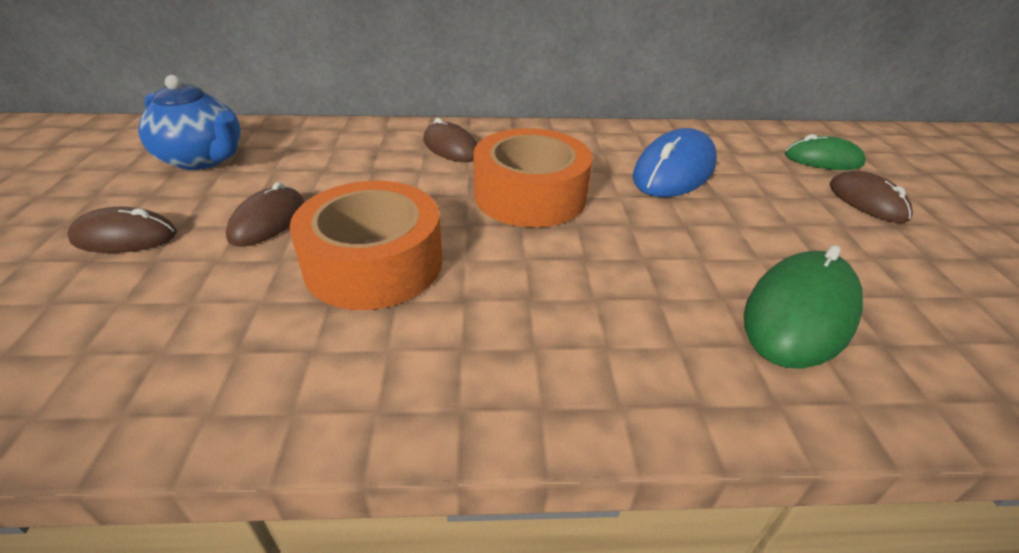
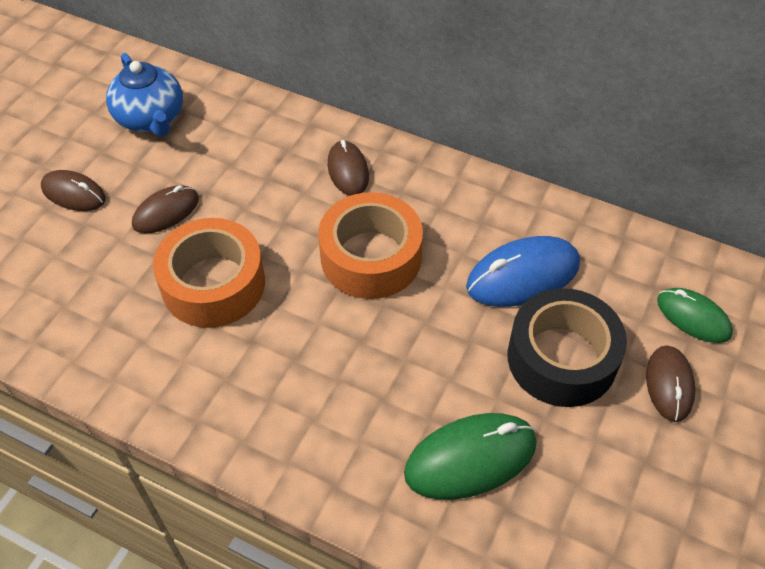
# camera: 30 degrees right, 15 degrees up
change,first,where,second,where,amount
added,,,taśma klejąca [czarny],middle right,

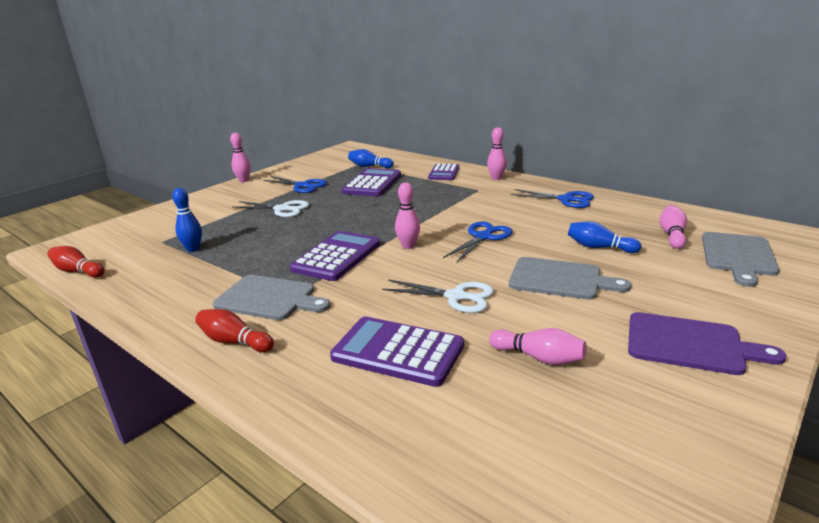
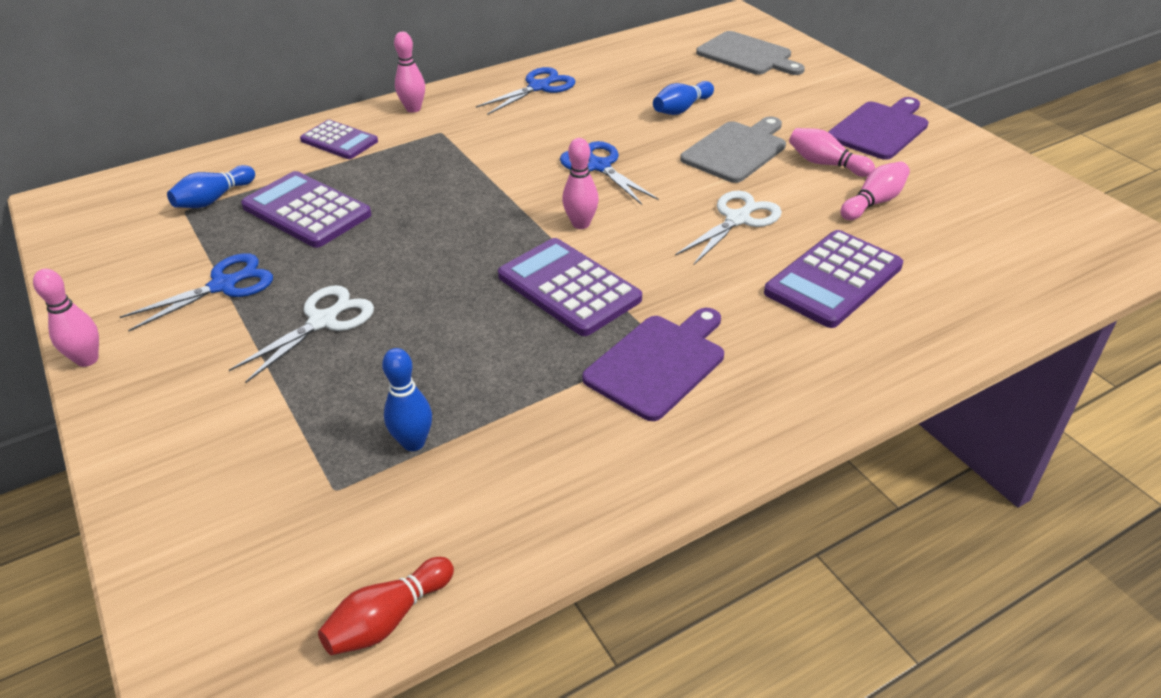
# camera: 70 degrees left, 15 degrees up
change,first,where,second,where,amount
removed,kręgiel [czerwony] (2nd from left),middle left,,,
moved,kręgiel [różowy] (5th from left in the first image),middle right,kręgiel [różowy] (4th from left),top right,
recoloured,deska do krojenia [szary] (1st from left),middle left,deska do krojenia [fioletowy] (1st from left),centre,

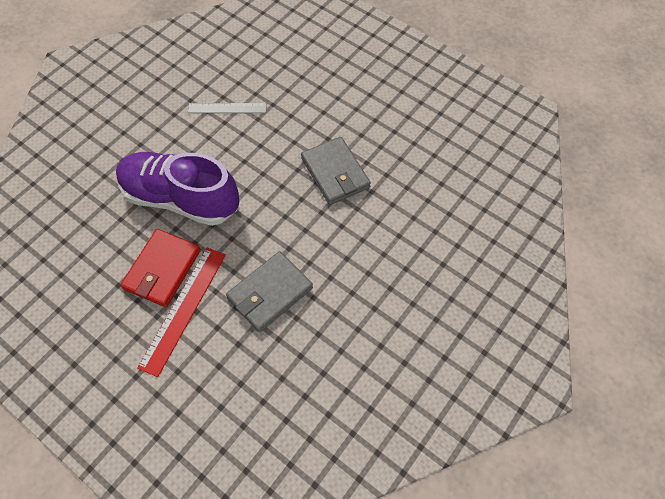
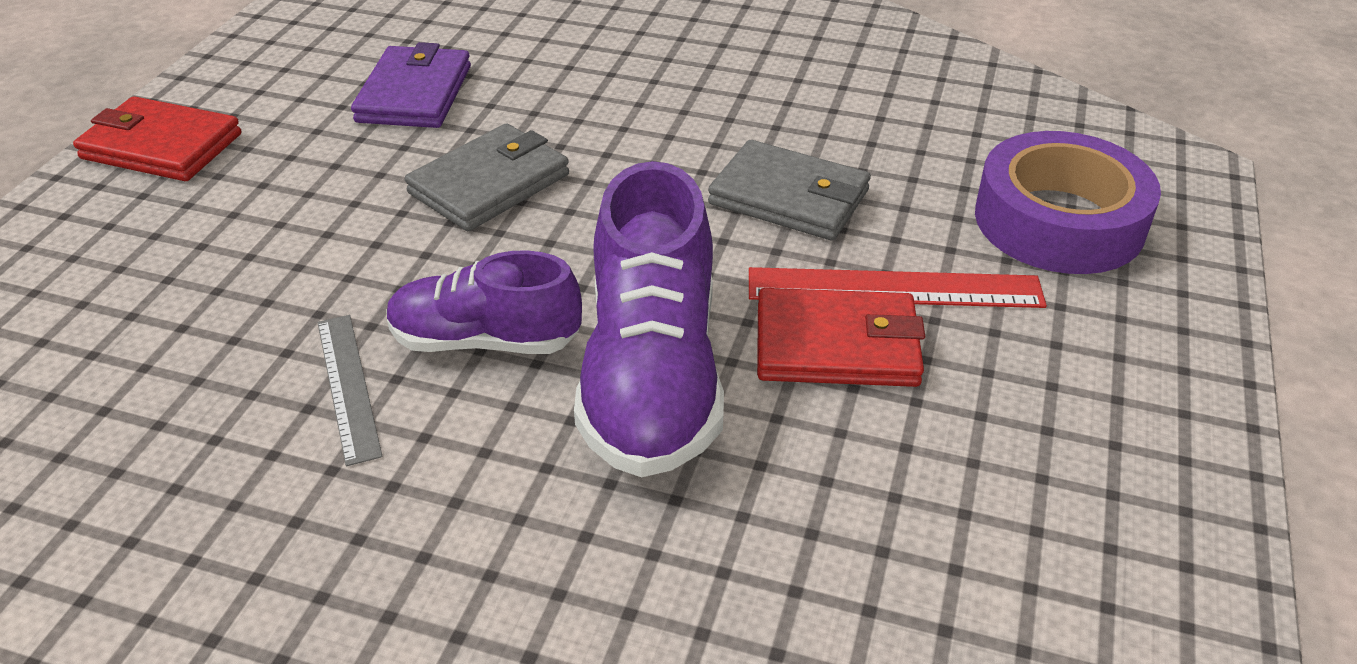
# camera: 110 degrees left, 20 degrees down
change,first,where,second,where,amount
added,,,portfel [czerwony] (1st from left),top left,
added,,,portfel [fioletowy],top left,
added,,,but [fioletowy] (1st from left),centre,
added,,,taśma klejąca [fioletowy],top right,

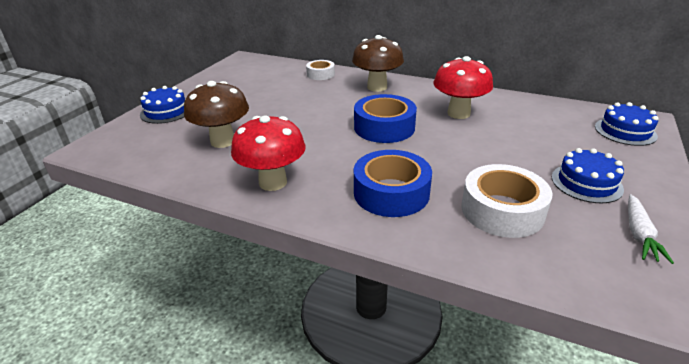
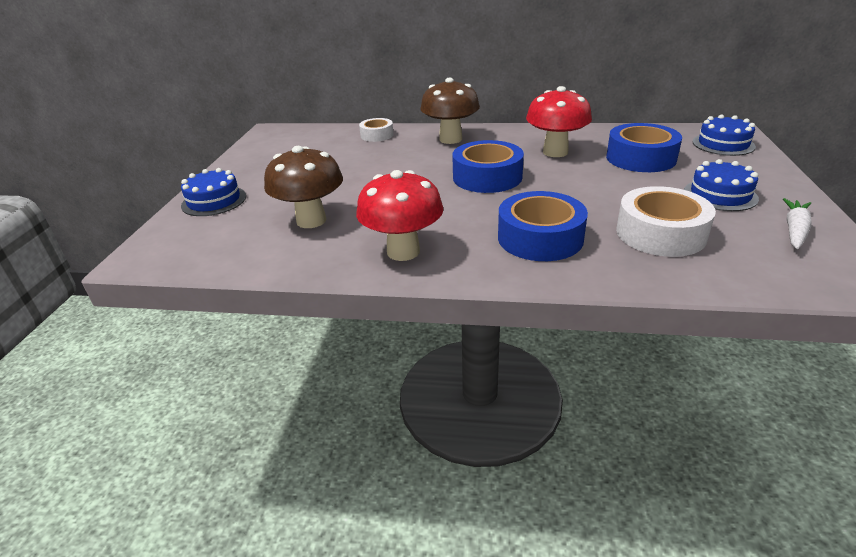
# camera: 15 degrees left, 0 degrees up
change,first,where,second,where,amount
added,,,taśma klejąca [niebieski] (3rd from left),top right,
turned,marchewka [biały],middle right,,middle right,150 degrees counterclockwise

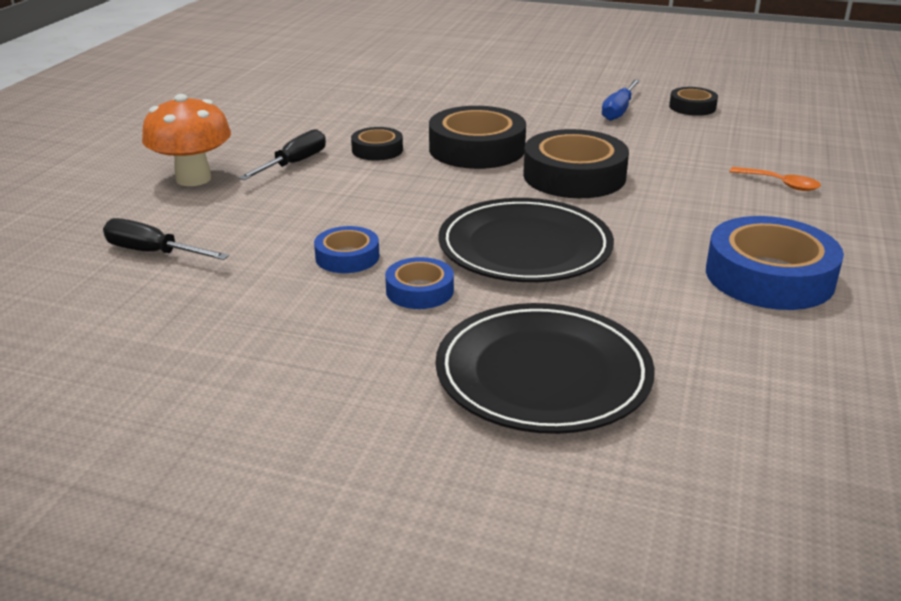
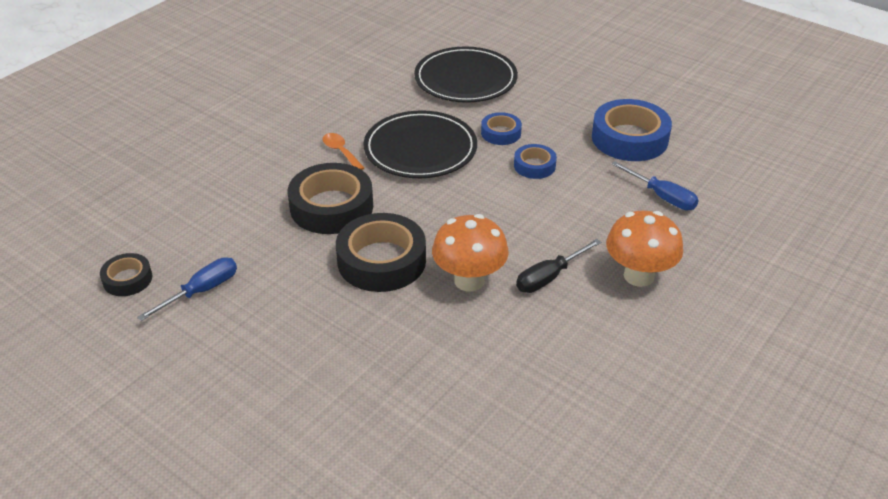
# camera: 160 degrees left, 10 degrees up
change,first,where,second,where,amount
moved,taśma klejąca [niebieski] (3rd from left),middle right,,top right,
moved,łyżka [pomarańczowy],top right,,top centre,
replaced,taśma klejąca [czarny] (1st from left),top centre,grzyb [pomarańczowy] (1st from left),centre,
recoloured,śrubokręt [czarny] (1st from left),middle left,śrubokręt [niebieski] (2nd from left),middle right,

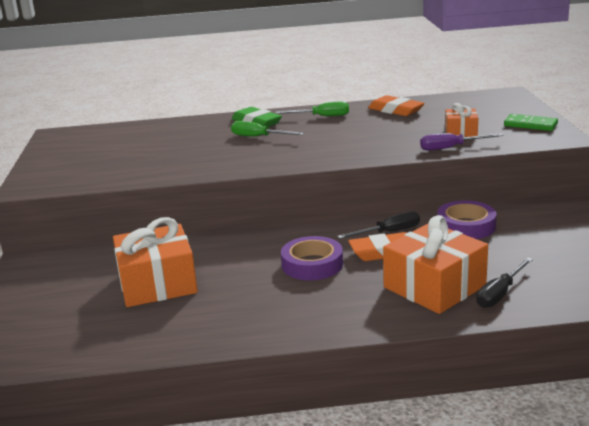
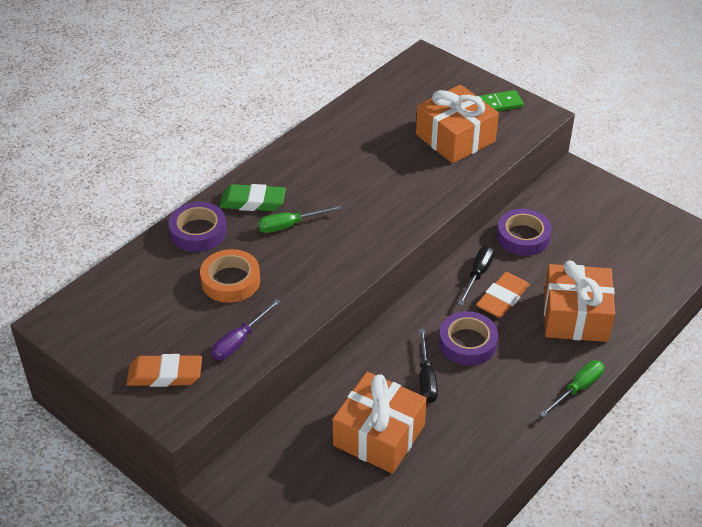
# camera: 45 degrees left, 20 degrees up
change,first,where,second,where,amount
added,,,taśma klejąca [fioletowy] (1st from left),middle left,
added,,,taśma klejąca [pomarańczowy],middle left,
moved,śrubokręt [zielony] (2nd from left),top centre,,bottom right,
moved,gumka do mazania [pomarańczowy] (2nd from left in the first image),top right,gumka do mazania [pomarańczowy] (1st from left),bottom left,
moved,śrubokręt [fioletowy],middle right,,centre,
moved,śrubokręt [czarny] (2nd from left in the first image),middle right,śrubokręt [czarny] (1st from left),bottom centre,
resized,prezent [pomarańczowy] (3rd from left in the first image),top right,prezent [pomarańczowy] (2nd from left),top centre,x1.92

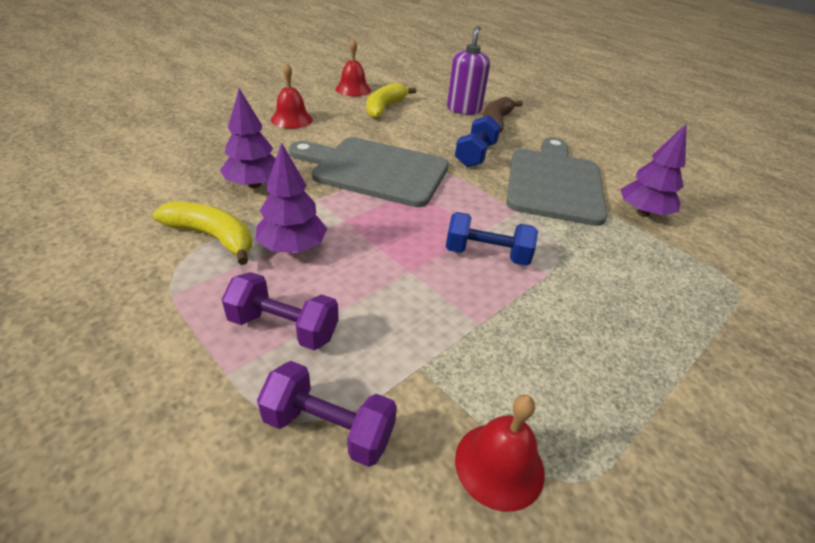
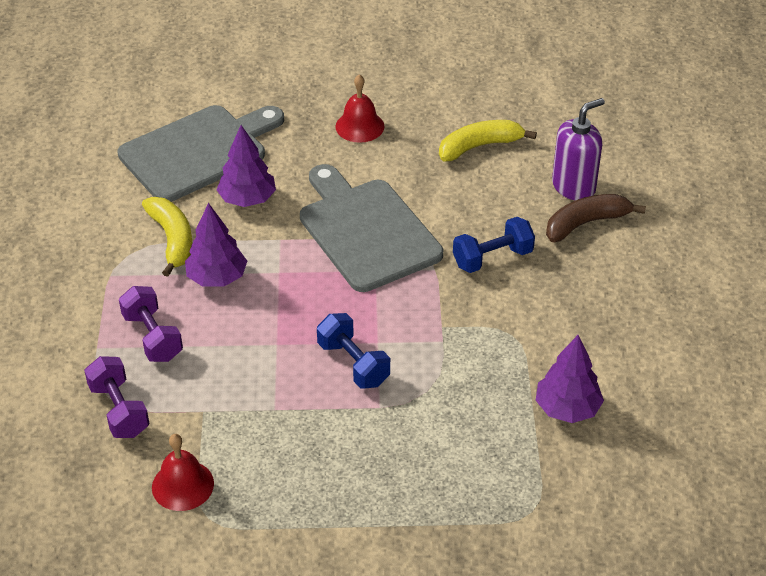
# camera: 45 degrees right, 5 degrees up
change,first,where,second,where,amount
removed,dzwonek [czerwony] (2nd from left),top centre,,,
moved,deska do krojenia [szary] (2nd from left in the first image),middle right,deska do krojenia [szary] (1st from left),top left,

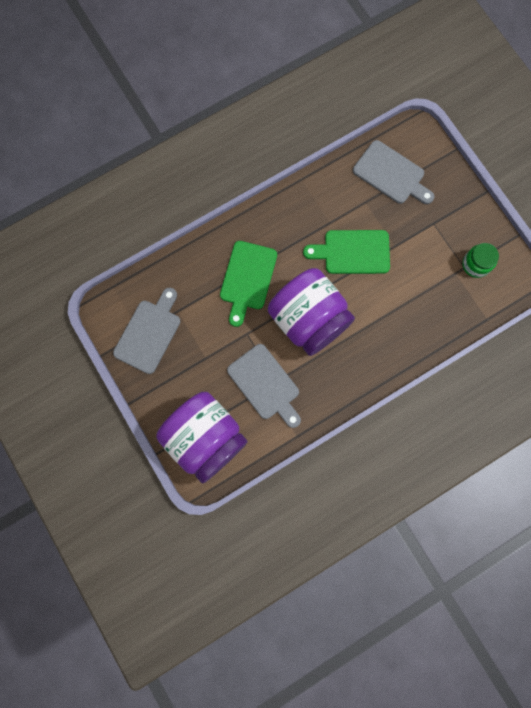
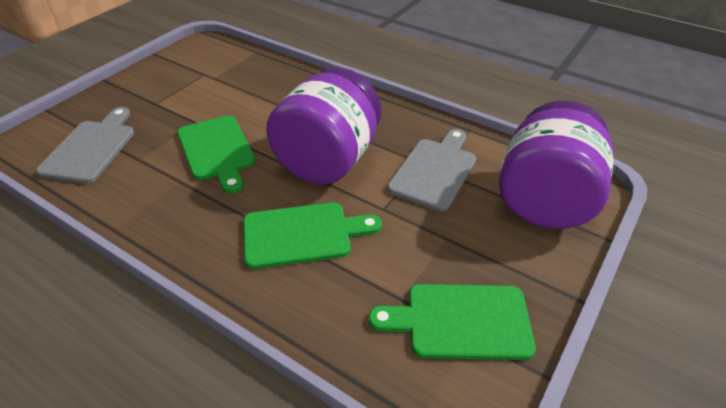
# camera: 115 degrees left, 35 degrees down
change,first,where,second,where,amount
removed,słoik [zielony],middle right,,,
recoloured,deska do krojenia [szary] (1st from left),middle left,deska do krojenia [zielony] (3rd from left),bottom centre,

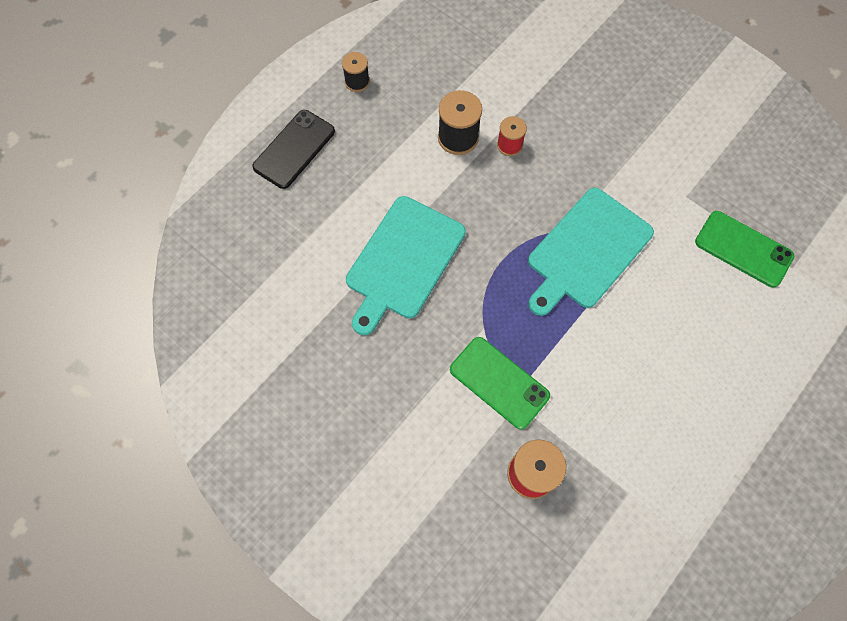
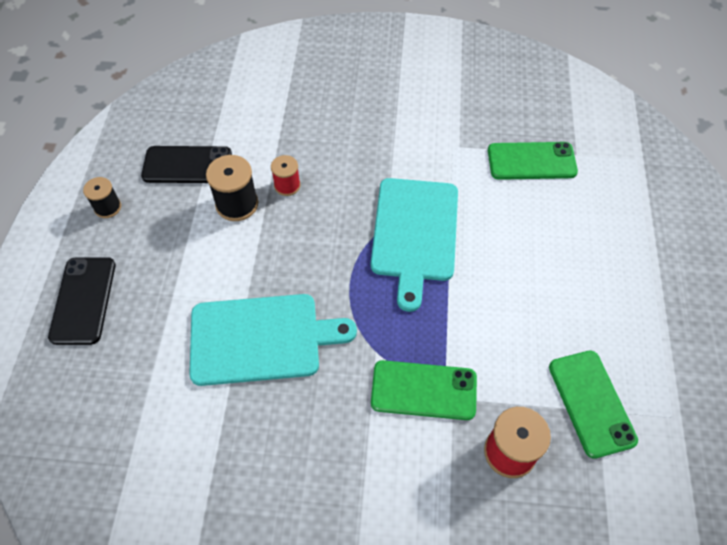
# camera: 35 degrees left, 10 degrees down
change,first,where,second,where,amount
added,,,telefon [czarny] (2nd from left),top left,
added,,,telefon [zielony] (3rd from left),bottom right,
turned,deska do krojenia [turkusowy] (1st from left),centre,,centre,90 degrees counterclockwise

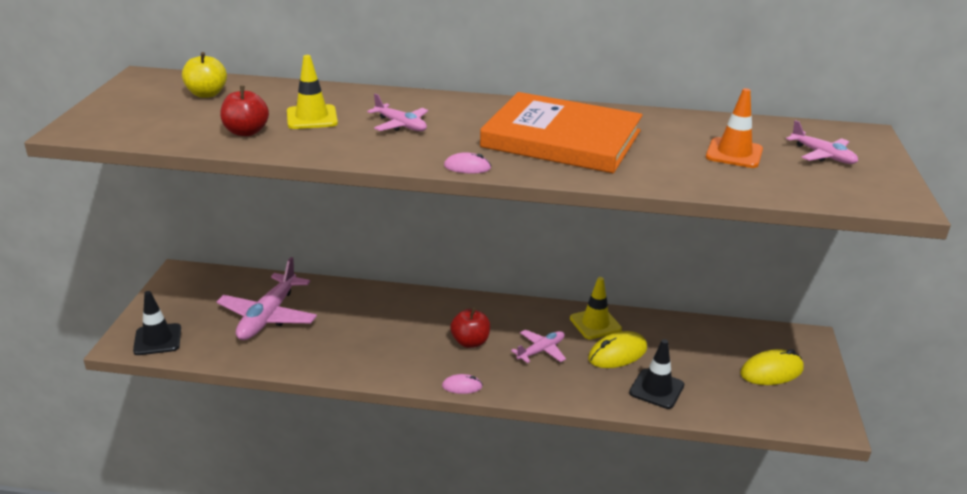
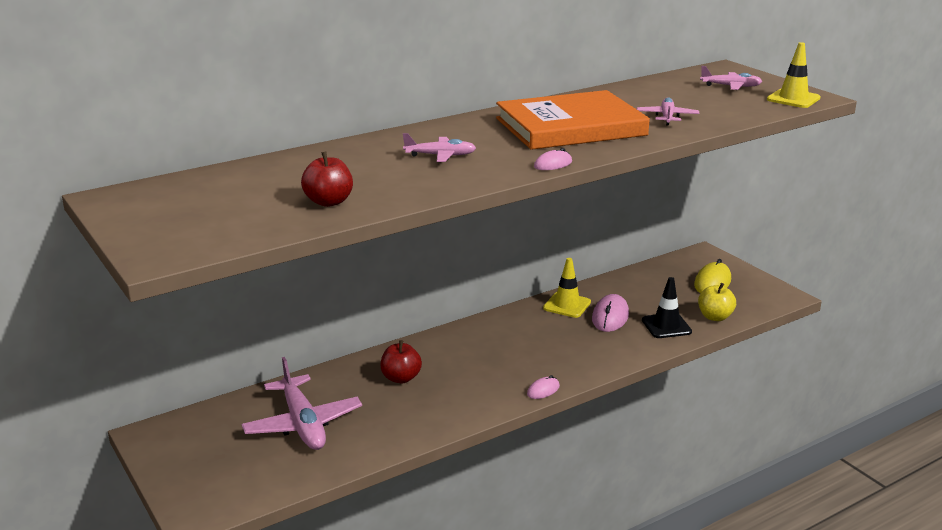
# camera: 40 degrees left, 5 degrees down
change,first,where,second,where,amount
removed,pachołek [czarny] (1st from left),middle left,,,
removed,pachołek [pomarańczowy],top right,,,
moved,jabłko [żółty],top left,,middle right,
moved,pachołek [żółty] (1st from left in the first image),top left,pachołek [żółty] (2nd from left),top right,
moved,jabłko [czerwony] (2nd from left),centre,,bottom centre,
moved,samolot [różowy] (3rd from left),bottom centre,,top right,
recoloured,myszka [żółty] (1st from left),bottom centre,myszka [różowy] (3rd from left),centre,

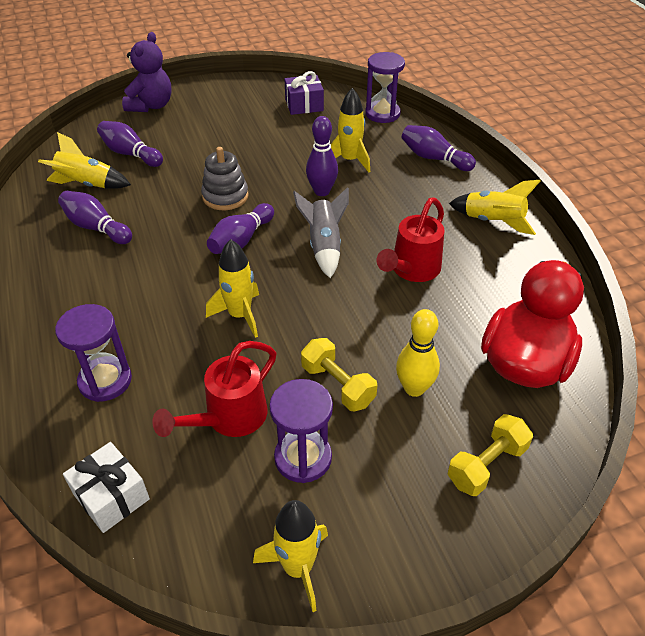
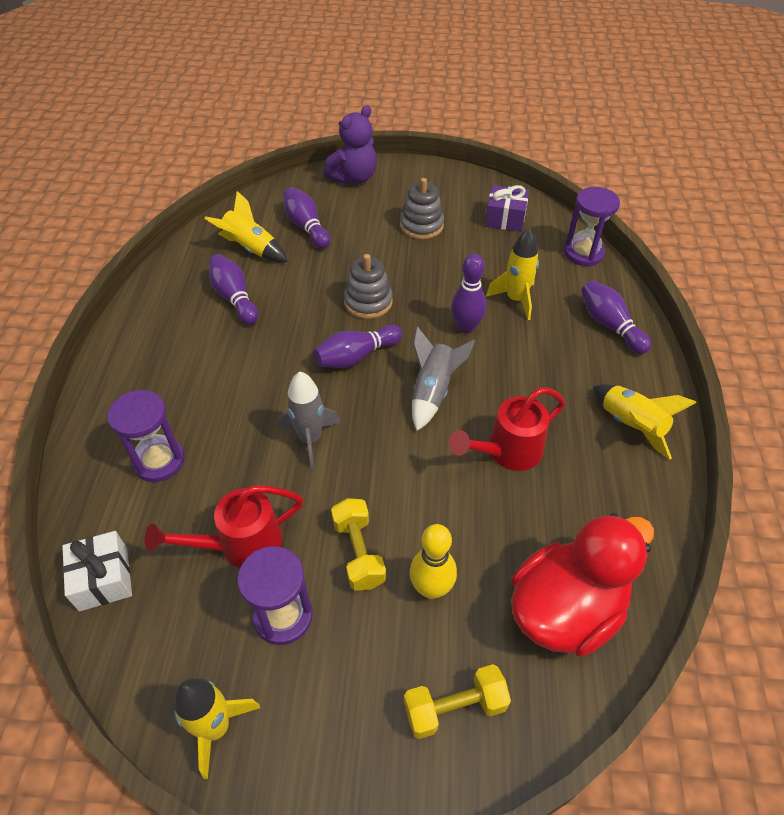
# camera: 25 degrees right, 5 degrees up
change,first,where,second,where,amount
added,,,zabawka nakładanka [szary] (2nd from left),top centre,
recoloured,rakieta [żółty] (2nd from left),centre,rakieta [szary] (1st from left),centre,

